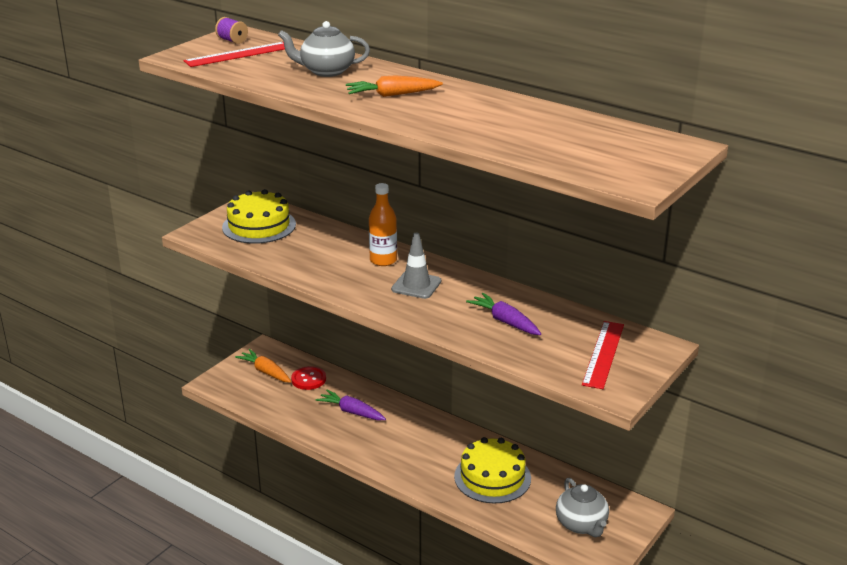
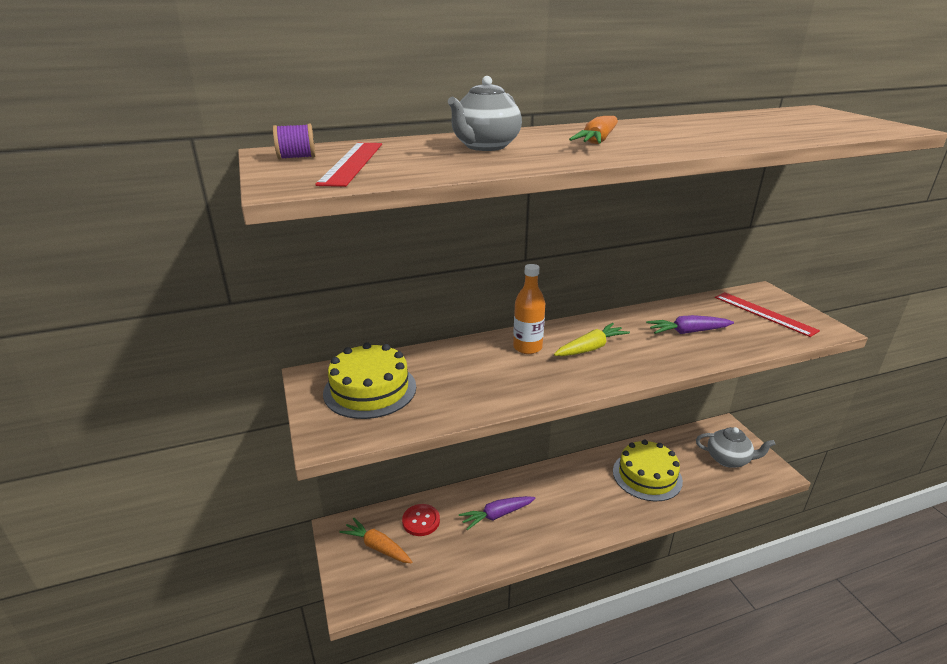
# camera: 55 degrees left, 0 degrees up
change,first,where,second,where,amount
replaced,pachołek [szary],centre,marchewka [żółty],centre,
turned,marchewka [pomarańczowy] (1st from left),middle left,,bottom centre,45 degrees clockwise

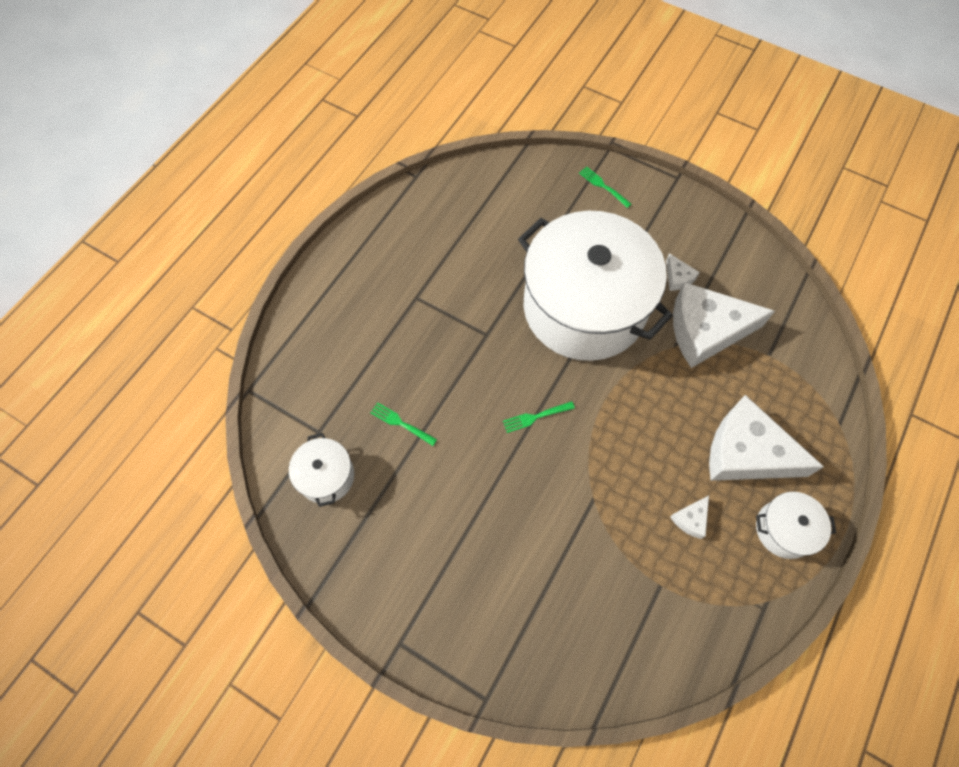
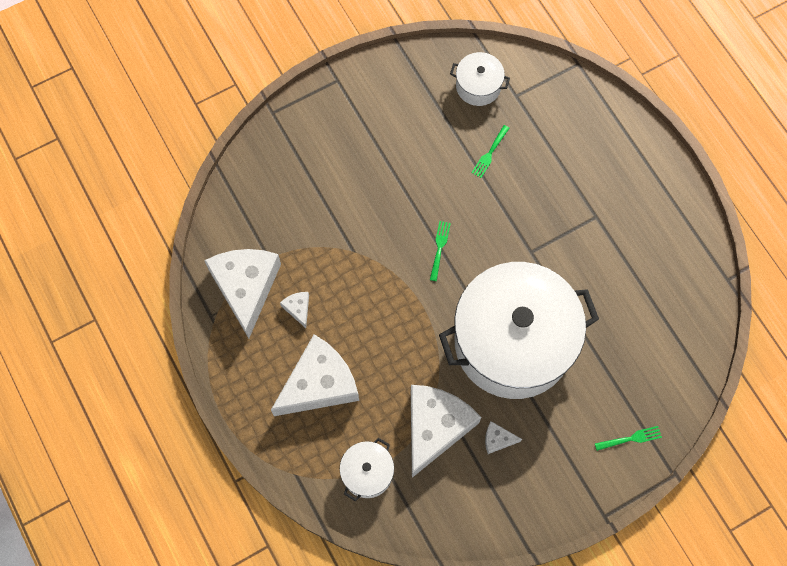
# camera: 120 degrees right, 5 degrees up
change,first,where,second,where,amount
added,,,ser [biały] (1st from left),middle left,
moved,garnek [biały] (3rd from left in the first image),bottom right,garnek [biały] (1st from left),bottom centre,
turned,widelec [zielony] (1st from left in the first image),centre,widelec [zielony] (2nd from left),top centre,150 degrees clockwise

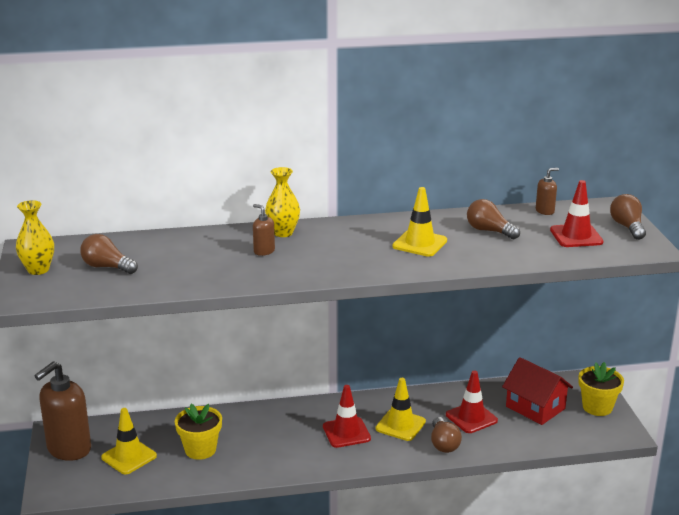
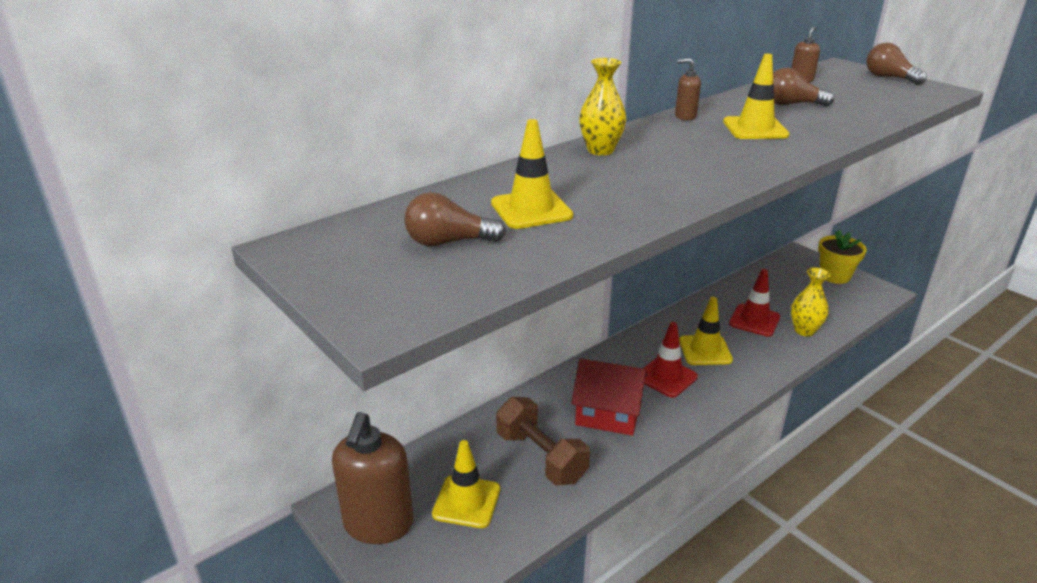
# camera: 30 degrees left, 5 degrees up
change,first,where,second,where,amount
removed,żarówka [brązowy] (2nd from left),bottom centre,,,
removed,pachołek [czerwony] (3rd from left),middle right,,,
added,,,pachołek [żółty] (2nd from left),top centre,
moved,wazon [żółty] (1st from left in the first image),middle left,wazon [żółty] (2nd from left),middle right,
moved,dozownik mydła [brązowy] (2nd from left),centre,,top centre,
moved,domek [czerwony],bottom right,,bottom centre,
replaced,doniczka [żółty] (1st from left),bottom left,hantel [brązowy],bottom centre,

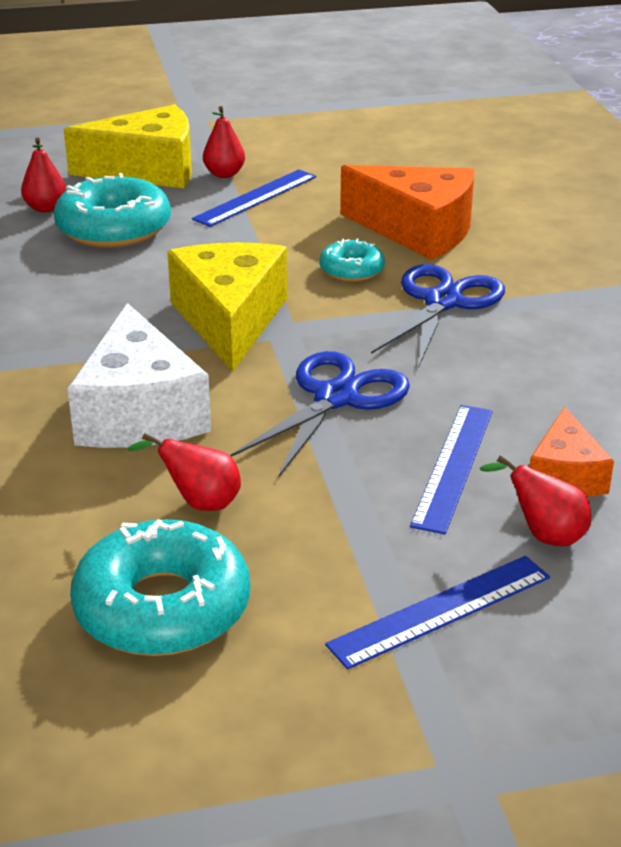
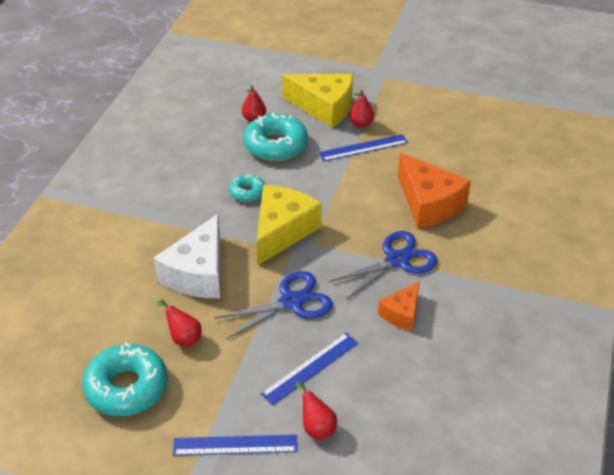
# camera: 30 degrees right, 10 degrees up
change,first,where,second,where,amount
moved,donut [turkusowy] (3rd from left in the first image),top centre,donut [turkusowy] (2nd from left),centre,
moved,ser [pomarańczowy] (2nd from left in the first image),middle right,ser [pomarańczowy] (1st from left),centre,

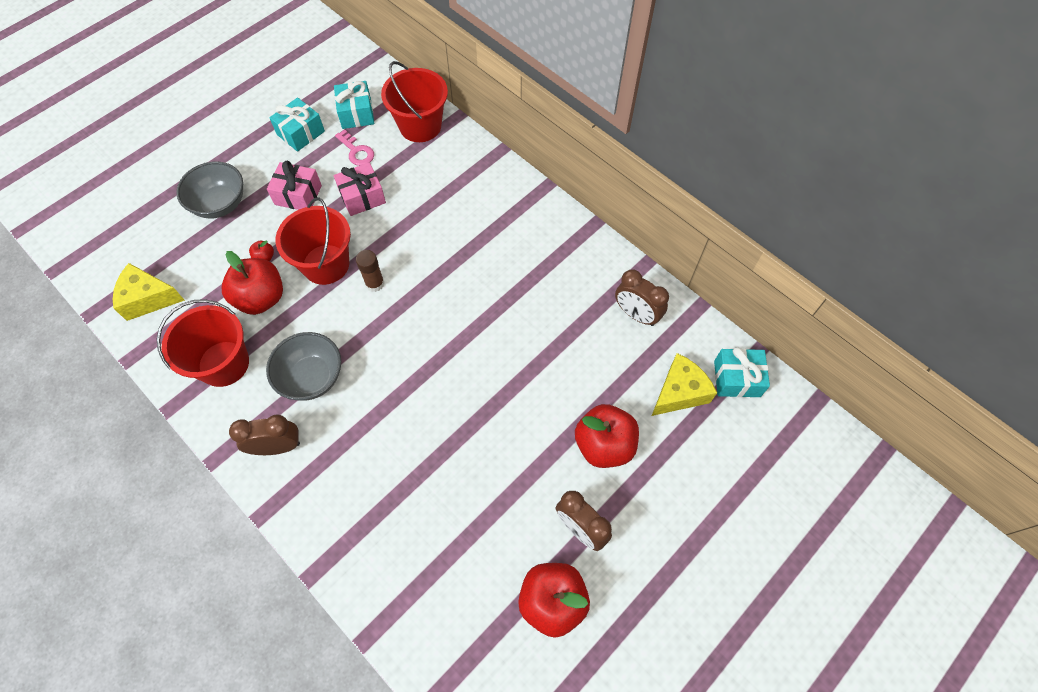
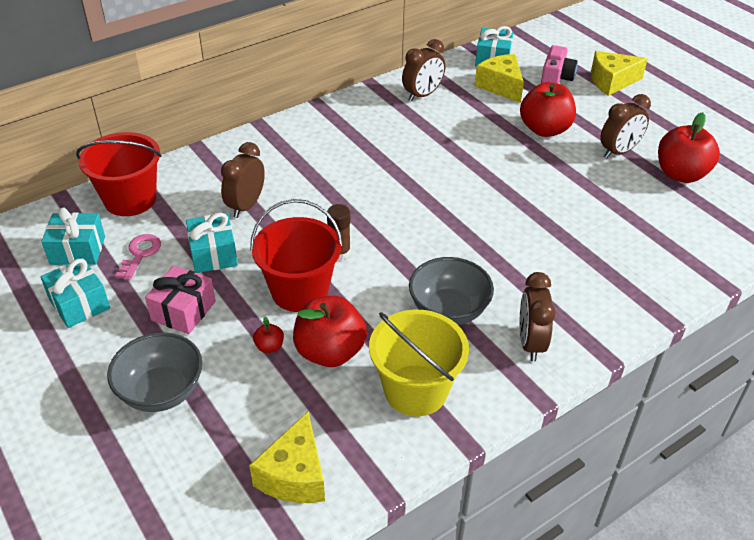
# camera: 80 degrees left, 20 degrees down
change,first,where,second,where,amount
added,,,budzik [brązowy] (1st from left),middle left,
added,,,aparat fotograficzny [różowy],top right,
added,,,ser [żółty] (3rd from left),top right,
recoloured,wiadro [czerwony] (1st from left),middle left,wiadro [żółty],bottom centre,
recoloured,prezent [różowy] (2nd from left),top centre,prezent [turkusowy] (3rd from left),middle left,
turned,klucz [różowy],top centre,,middle left,45 degrees counterclockwise

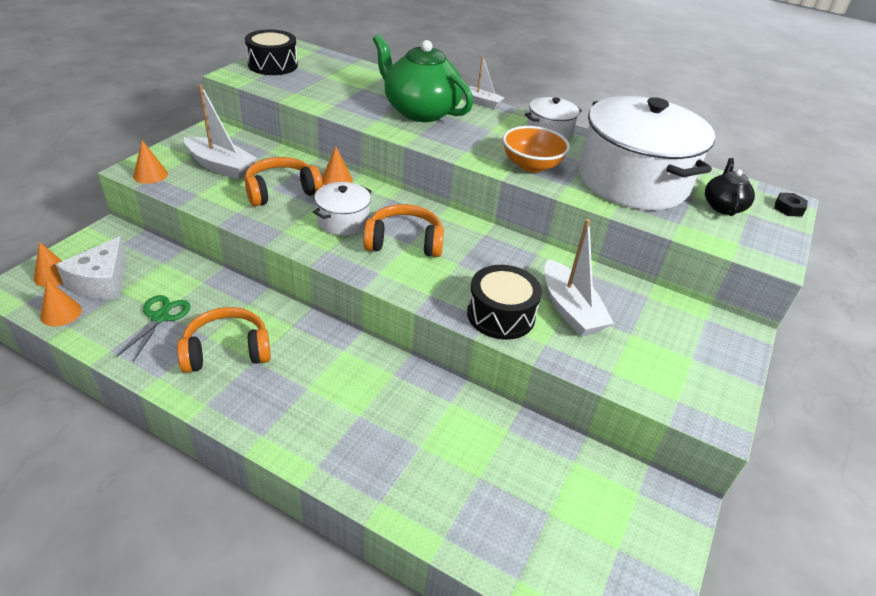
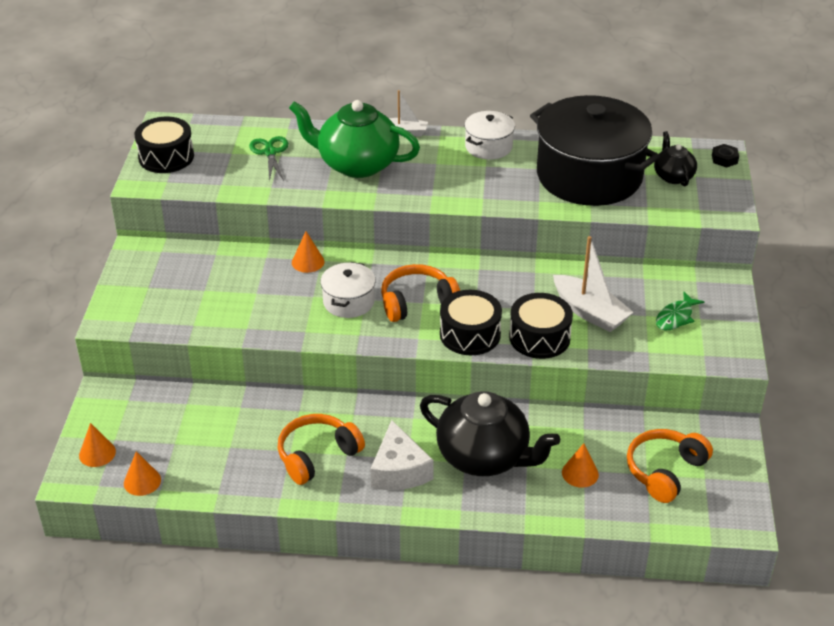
# camera: 20 degrees left, 0 degrees up
change,first,where,second,where,amount
removed,łódka [biały] (1st from left),top left,,,
removed,miska [pomarańczowy],top centre,,,
added,,,imbryk [czarny] (1st from left),bottom centre,
added,,,bęben [czarny] (2nd from left),centre,
added,,,ryba [zielony],middle right,
moved,ser [biały],middle left,,bottom centre,
moved,nożyczki [zielony],middle left,,top left,
moved,stożek [pomarańczowy] (3rd from left in the first image),top left,stożek [pomarańczowy] (4th from left),bottom right,
moved,słuchawki [pomarańczowy] (2nd from left in the first image),top left,słuchawki [pomarańczowy] (3rd from left),bottom right,
recoloured,garnek [biały] (3rd from left),top right,garnek [czarny],top right,

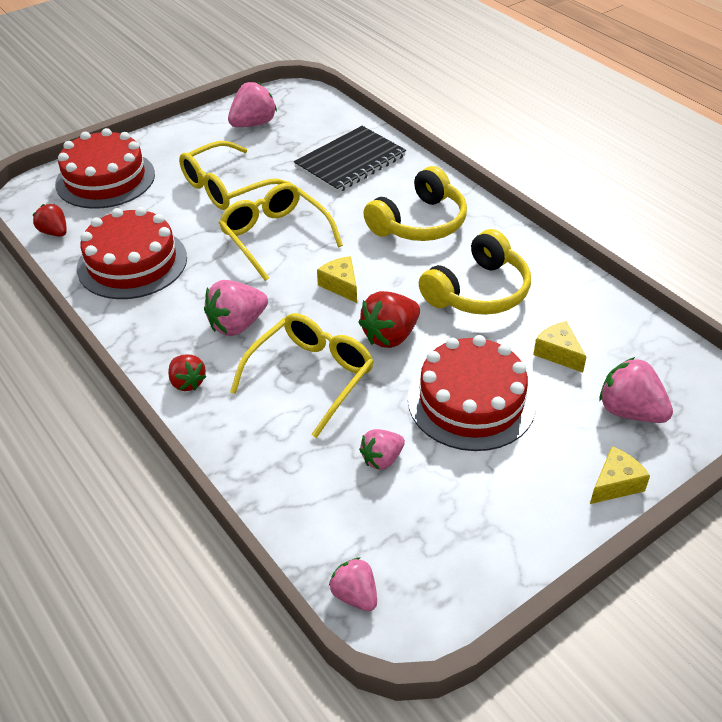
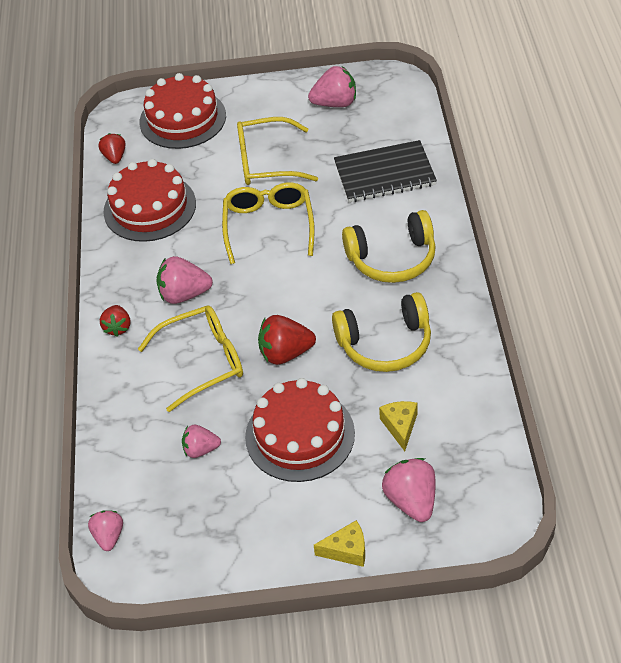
# camera: 35 degrees right, 5 degrees up
change,first,where,second,where,amount
removed,ser [żółty] (1st from left),centre,,,

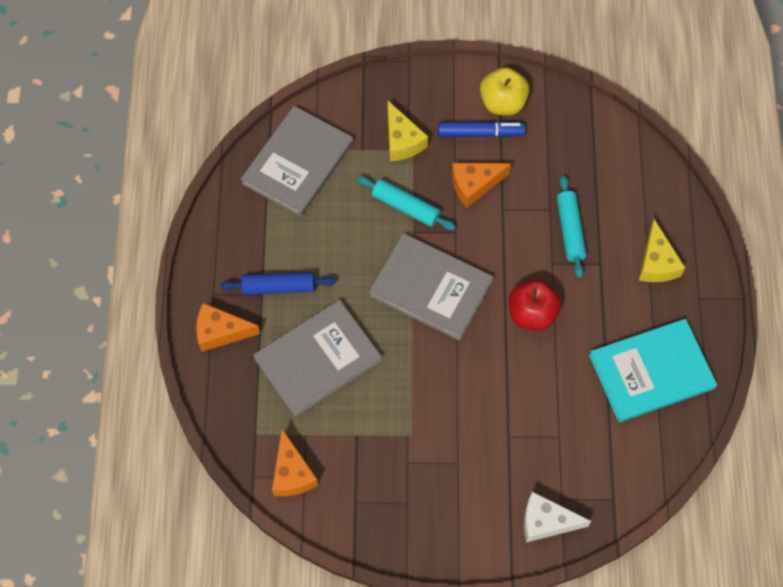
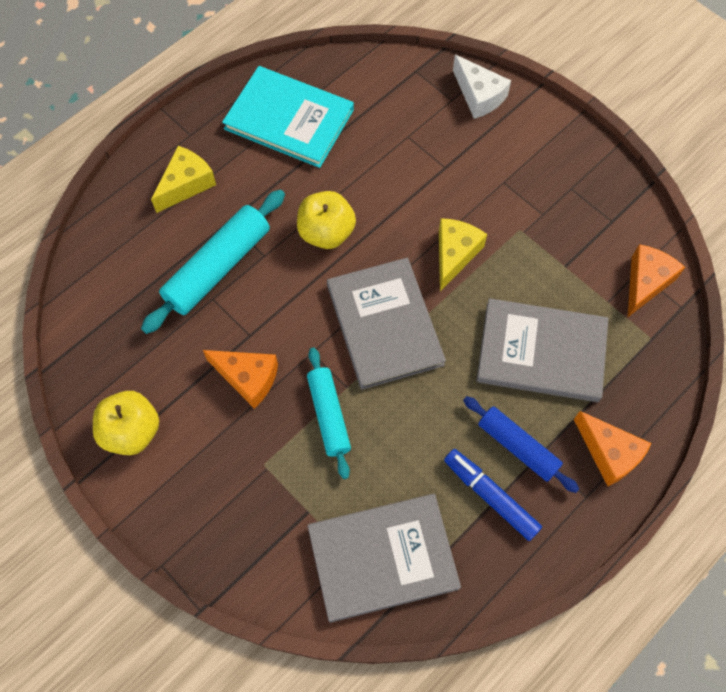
# camera: 135 degrees left, 0 degrees up
change,first,where,second,where,amount
moved,ser [żółty] (1st from left in the first image),top centre,ser [żółty] (2nd from left),centre,
moved,flamaster [niebieski],top centre,,bottom right,
recoloured,jabłko [czerwony],middle right,jabłko [żółty] (2nd from left),top centre,
resized,wałek do ciasta [turkusowy] (2nd from left in the first image),middle right,wałek do ciasta [turkusowy] (1st from left),middle left,x1.53

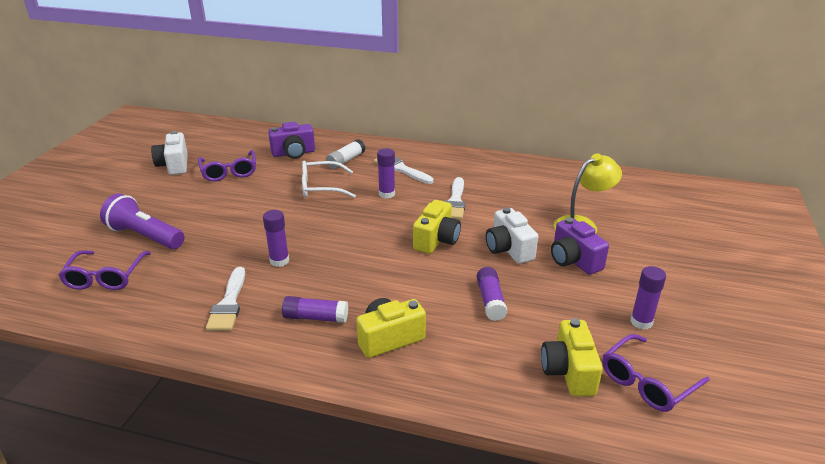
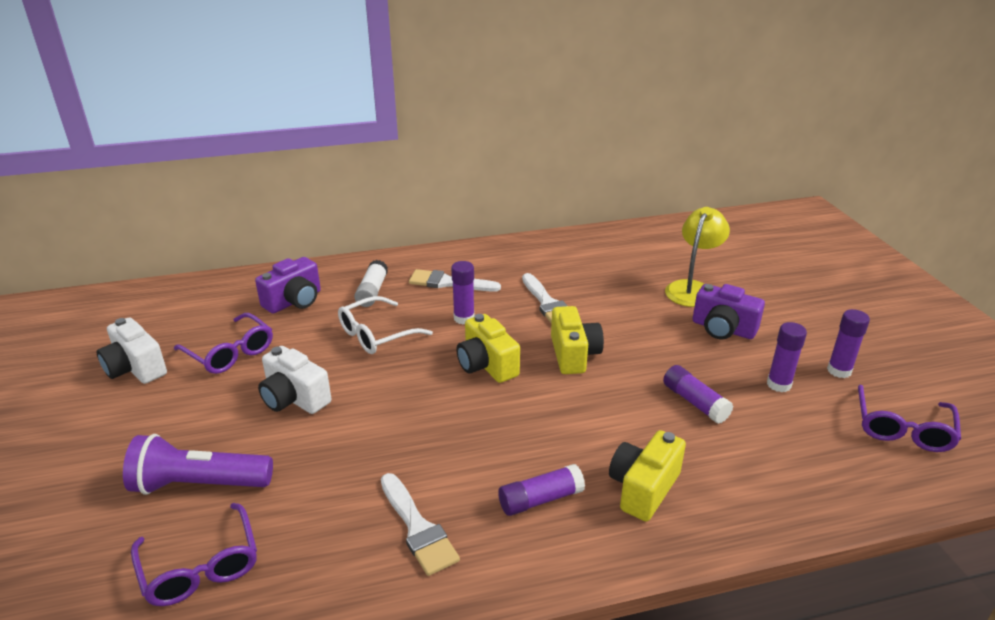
# camera: 30 degrees left, 0 degrees up
change,first,where,second,where,amount
moved,klej w sztyfcie [fioletowy] (1st from left in the first image),centre,klej w sztyfcie [fioletowy] (4th from left),middle right,
moved,aparat fotograficzny [biały] (2nd from left),centre,,middle left,
moved,aparat fotograficzny [żółty] (3rd from left in the first image),bottom right,aparat fotograficzny [żółty] (1st from left),centre,

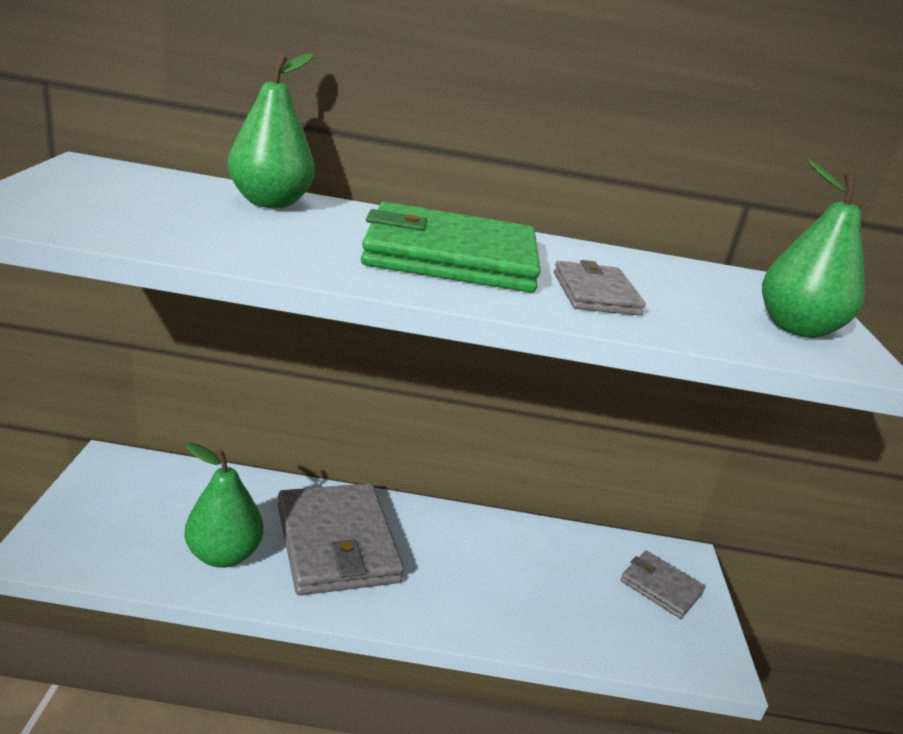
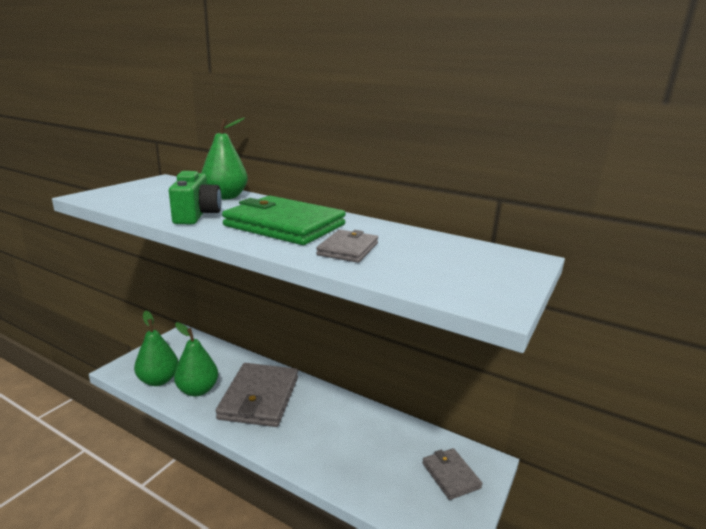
# camera: 30 degrees right, 5 degrees down
change,first,where,second,where,amount
added,,,aparat fotograficzny [zielony],middle left,
moved,gruszka [zielony] (3rd from left in the first image),middle right,gruszka [zielony] (1st from left),middle left,

